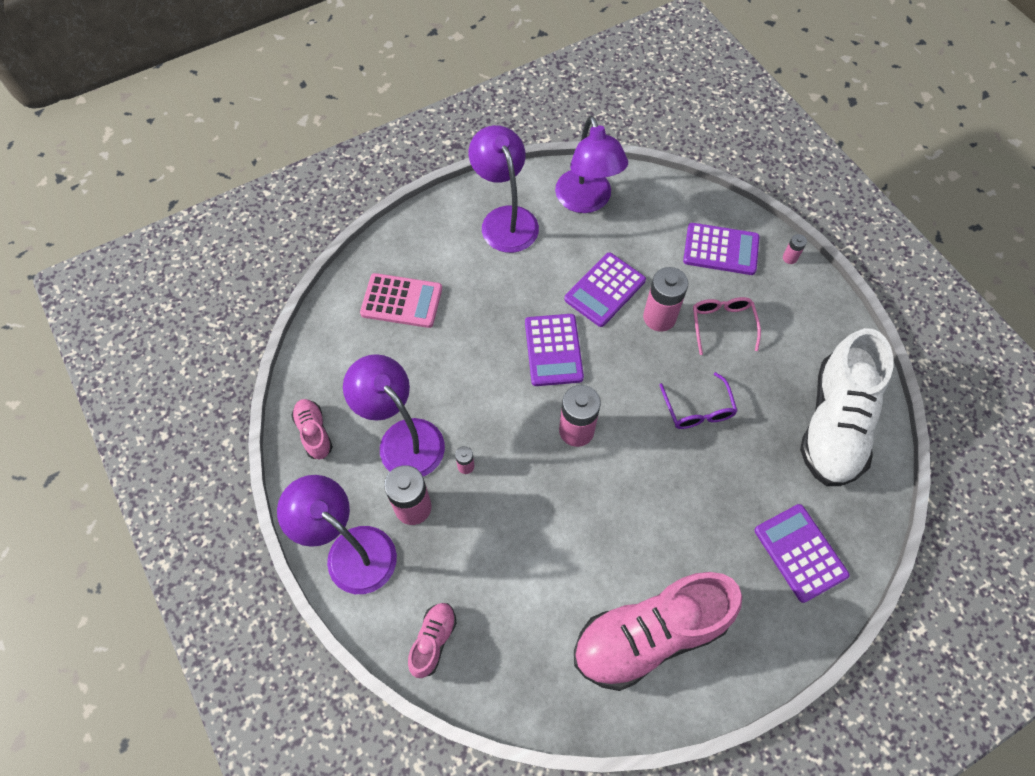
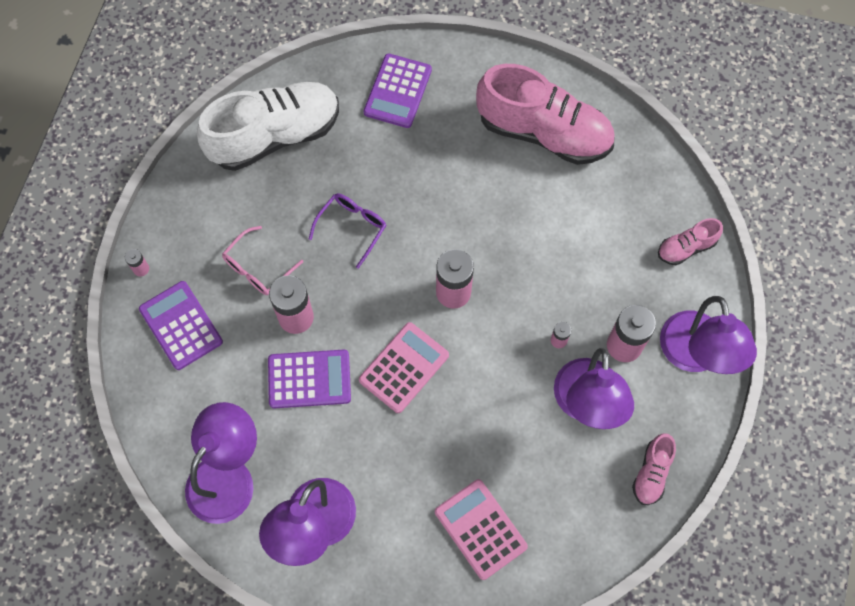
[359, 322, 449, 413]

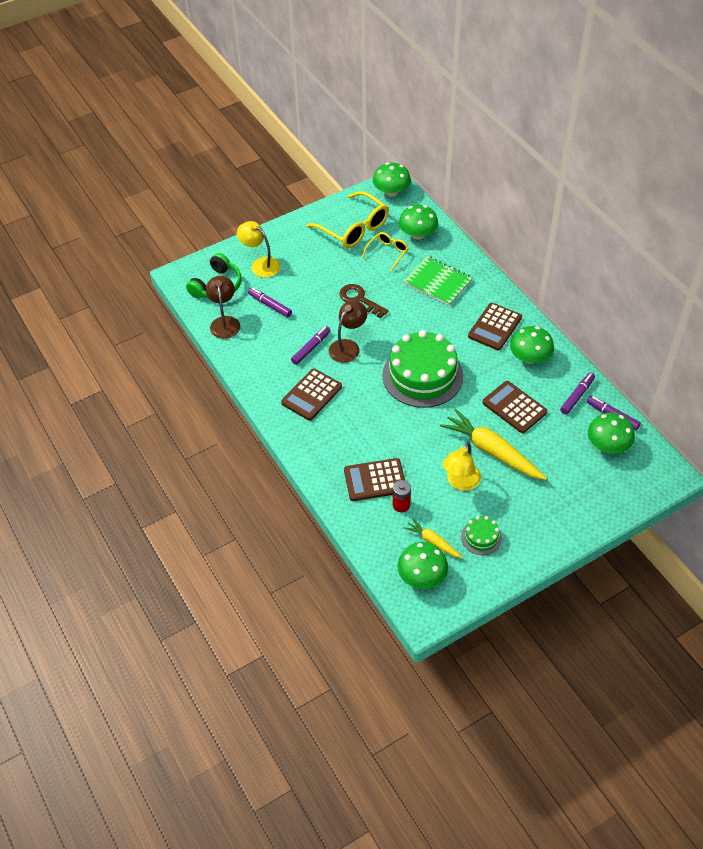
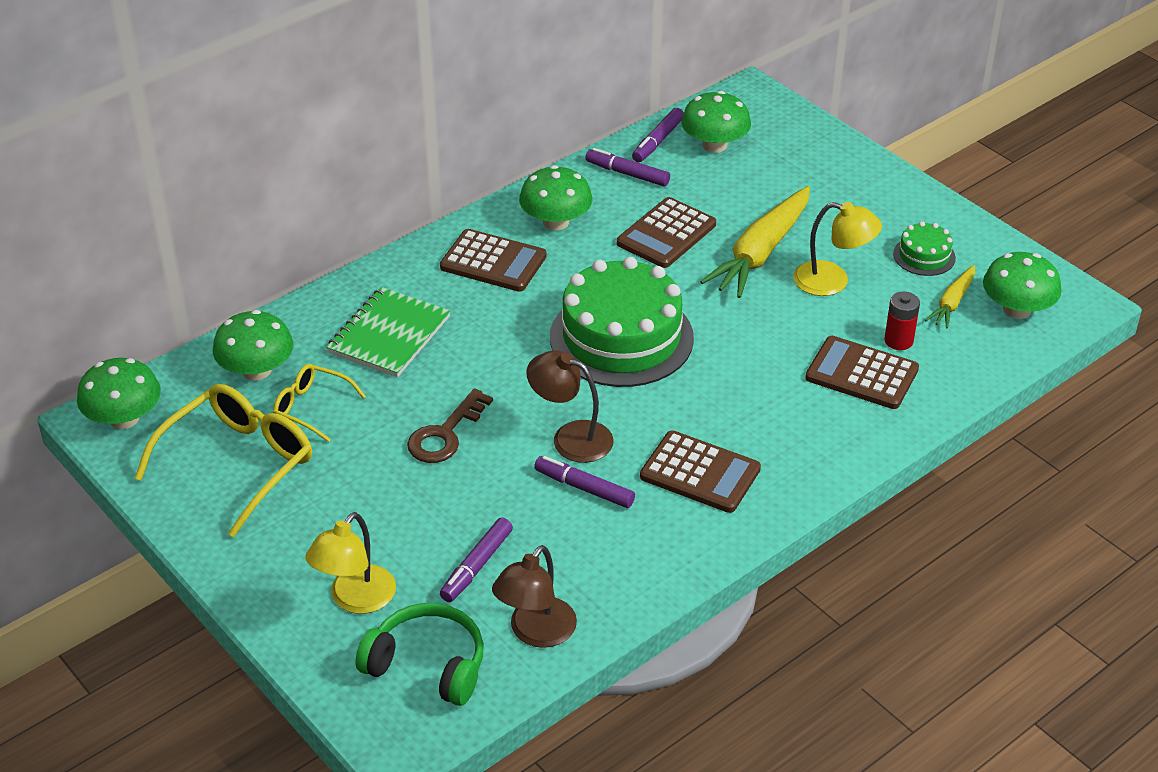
[492, 545, 577, 648]
[805, 336, 919, 409]

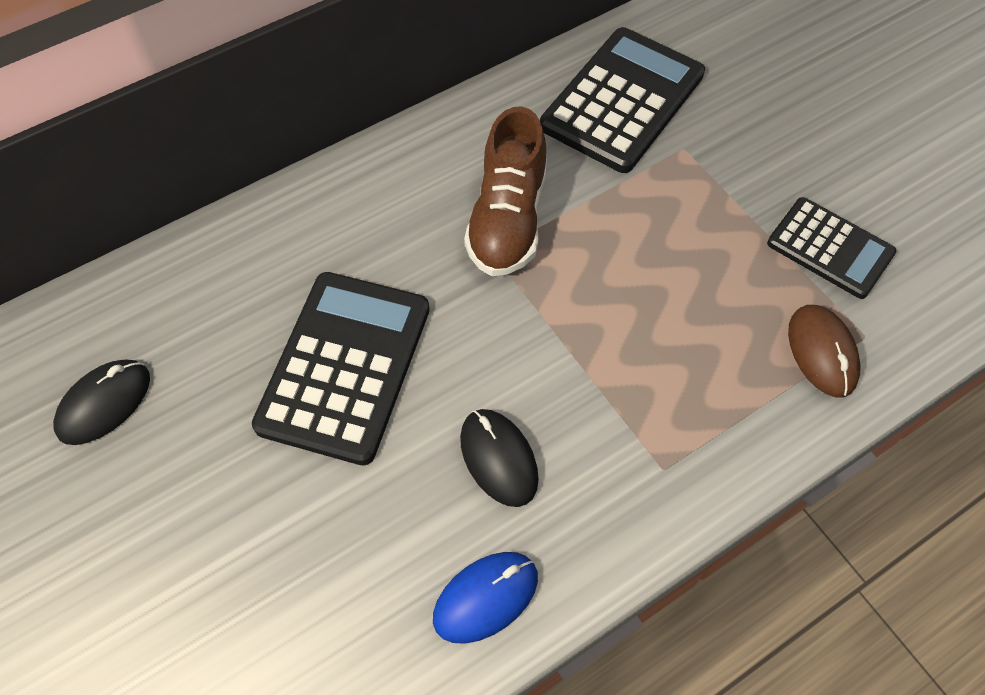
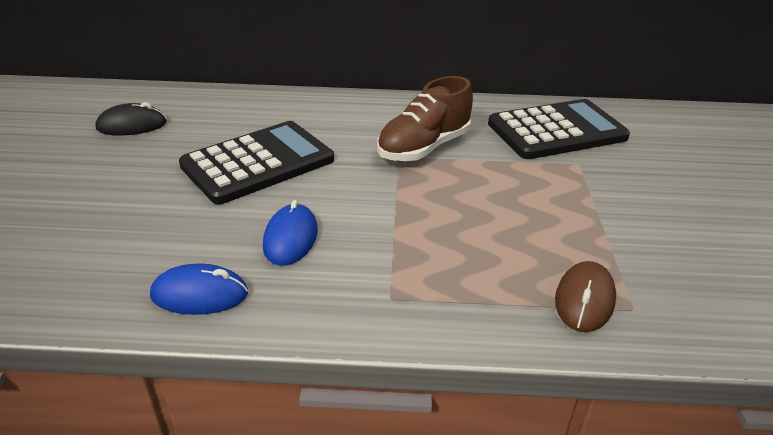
[263, 200, 318, 266]
[767, 197, 896, 299] (first image)

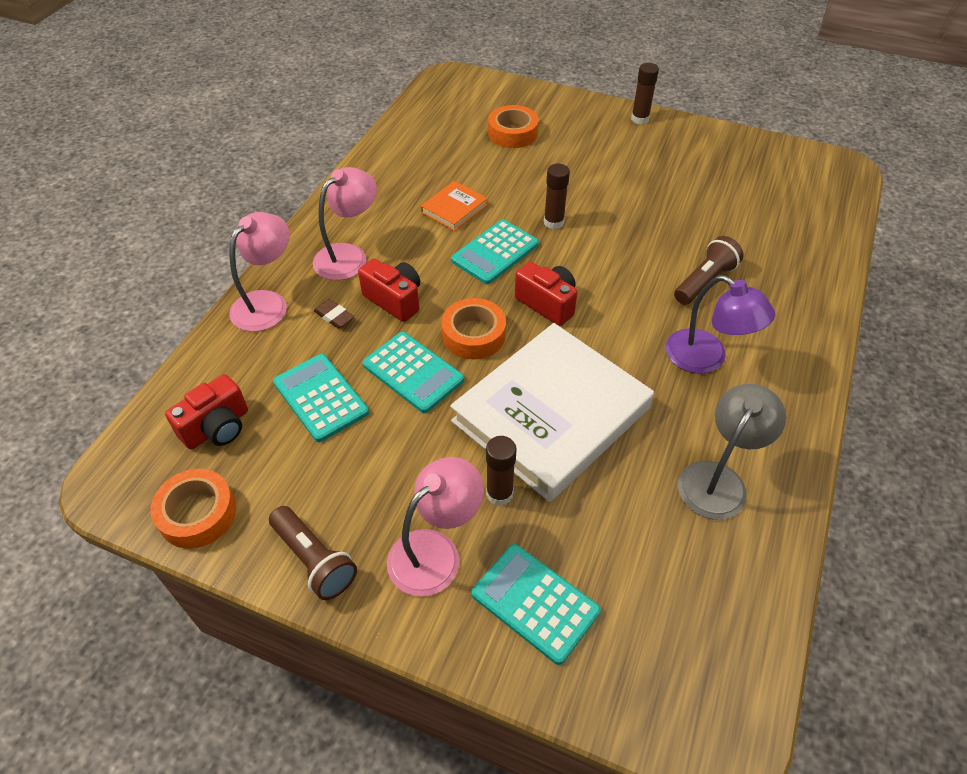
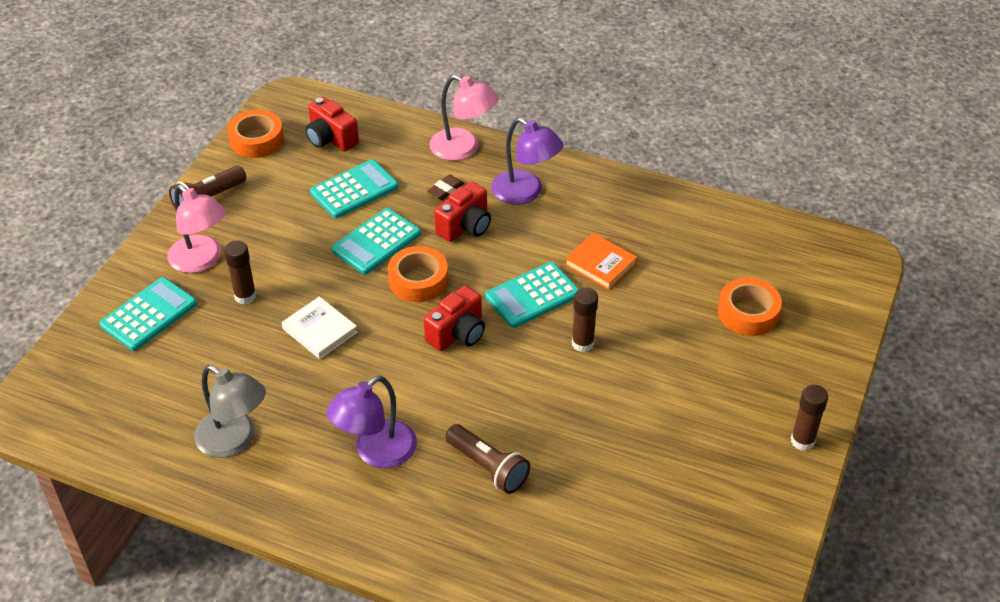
[282, 296, 358, 359]
[485, 262, 579, 328]
[491, 118, 564, 205]

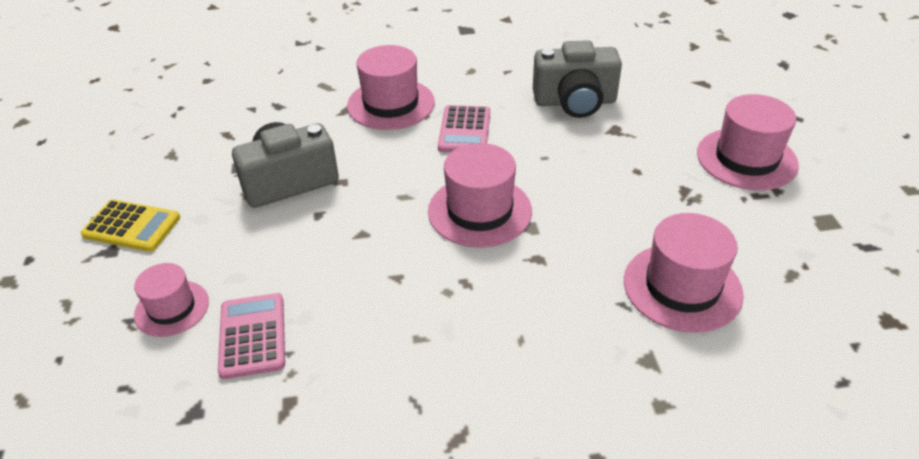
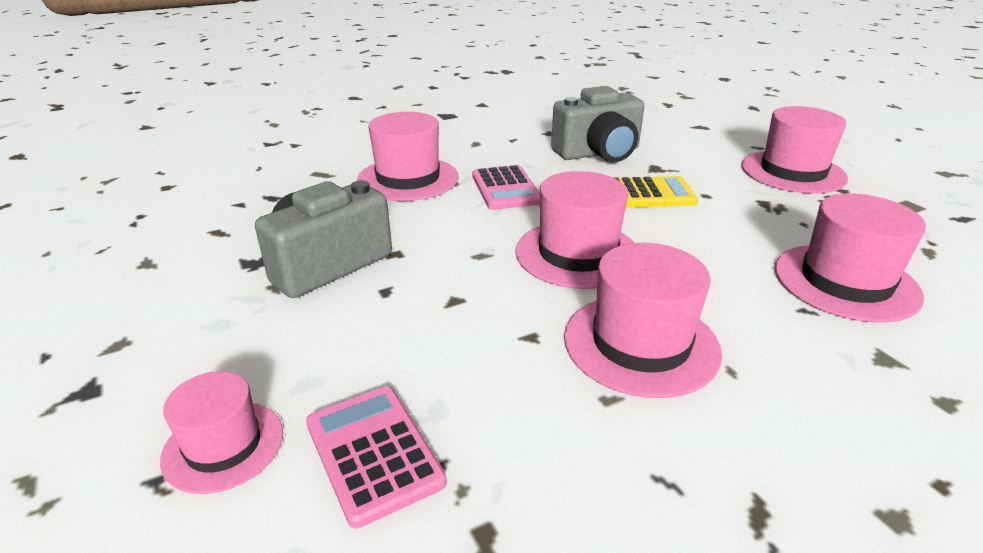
[564, 243, 722, 398]
[615, 176, 698, 208]

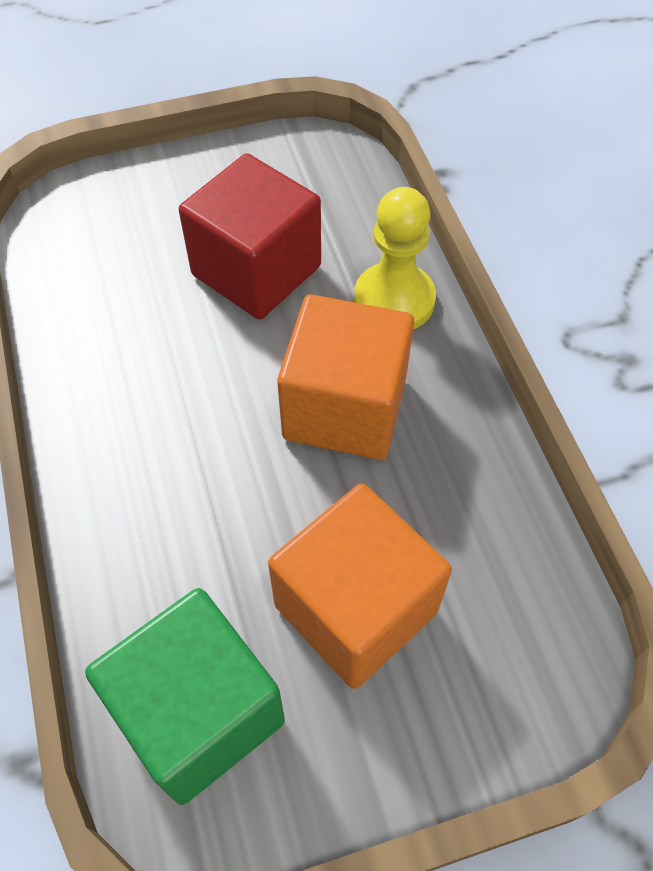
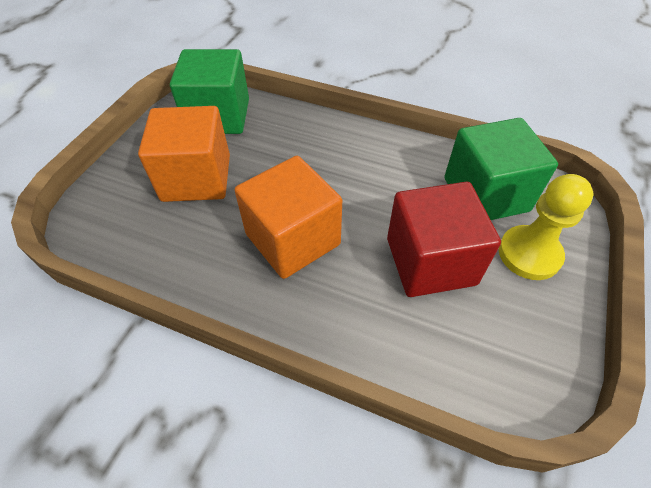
[444, 118, 558, 220]
[499, 174, 594, 280]

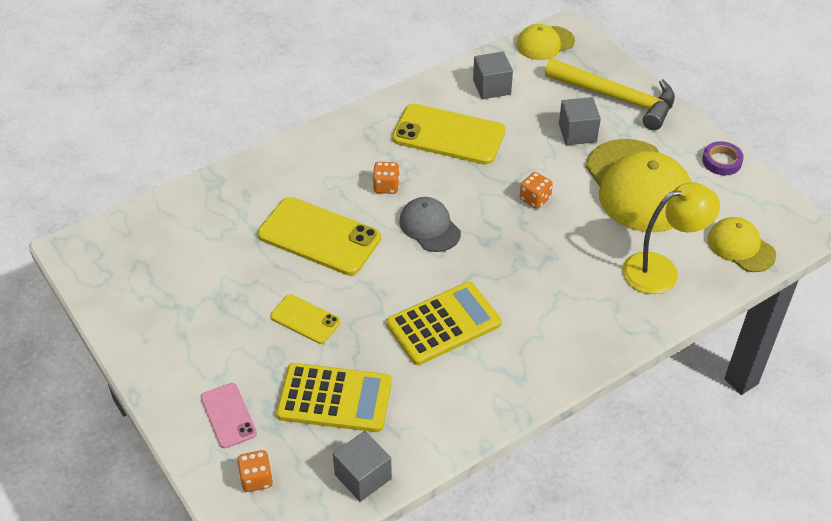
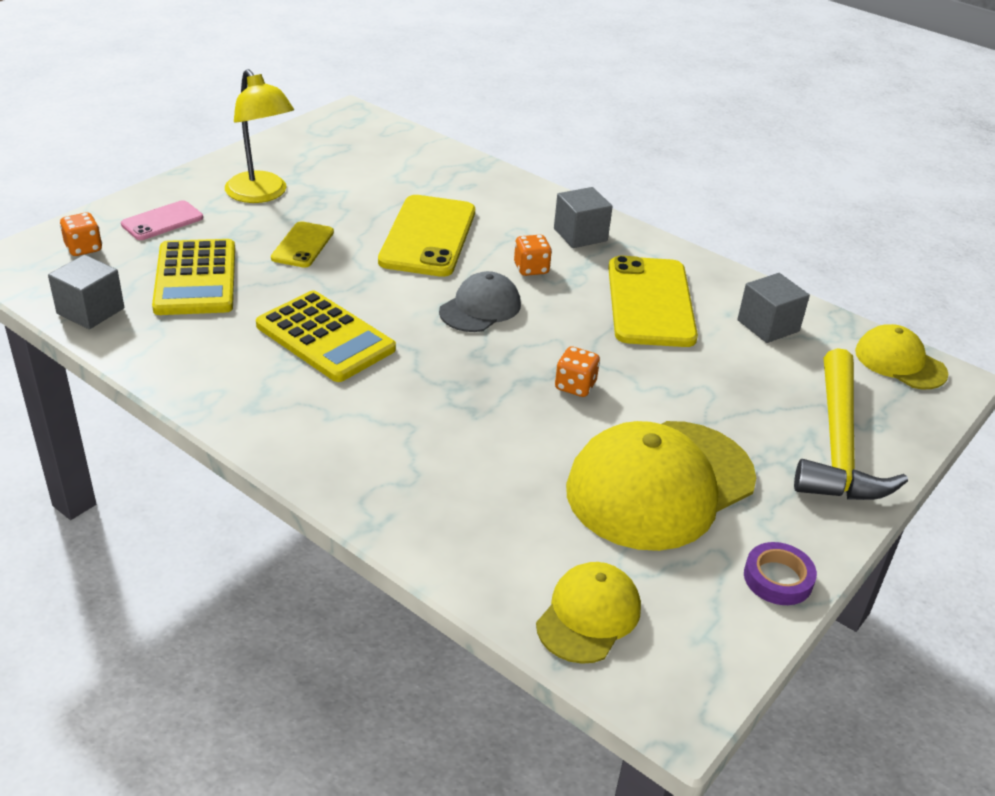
[225, 69, 294, 203]
[554, 187, 613, 248]

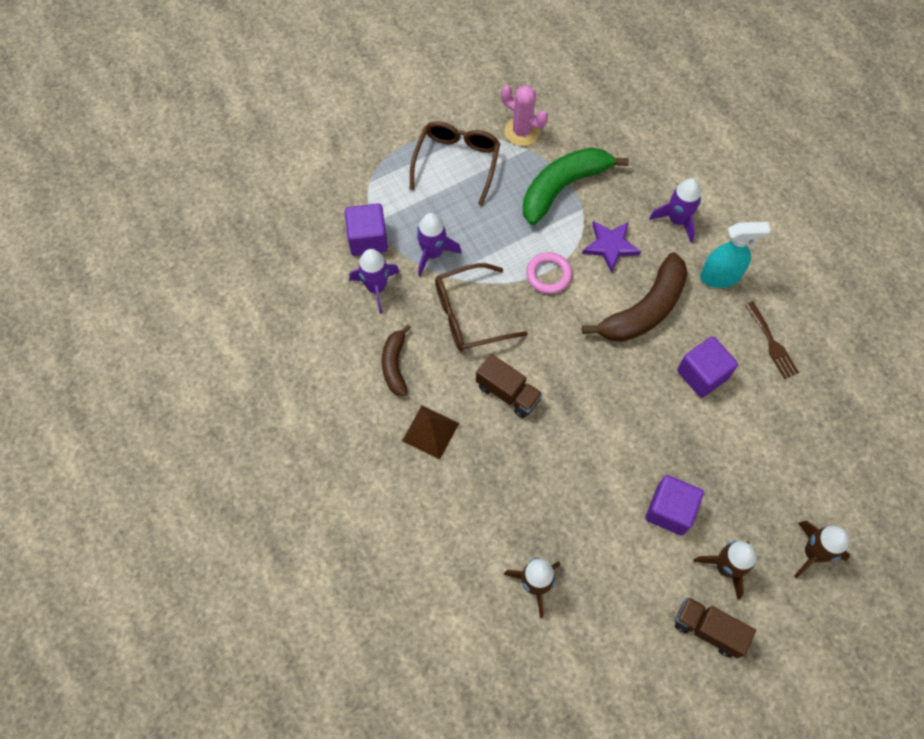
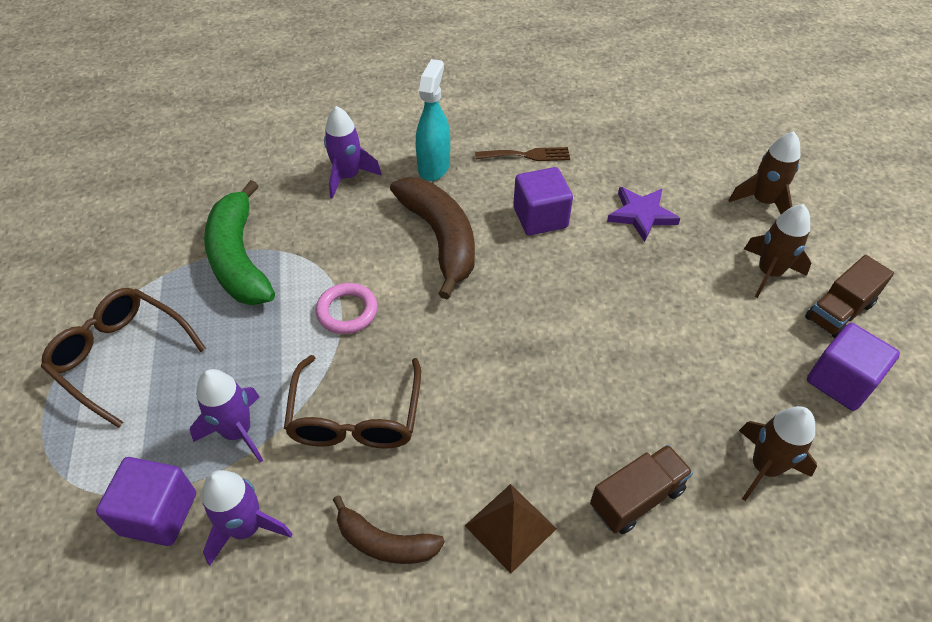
[590, 445, 693, 534]
[607, 187, 680, 242]
[807, 323, 900, 411]
[501, 85, 548, 146] (first image)

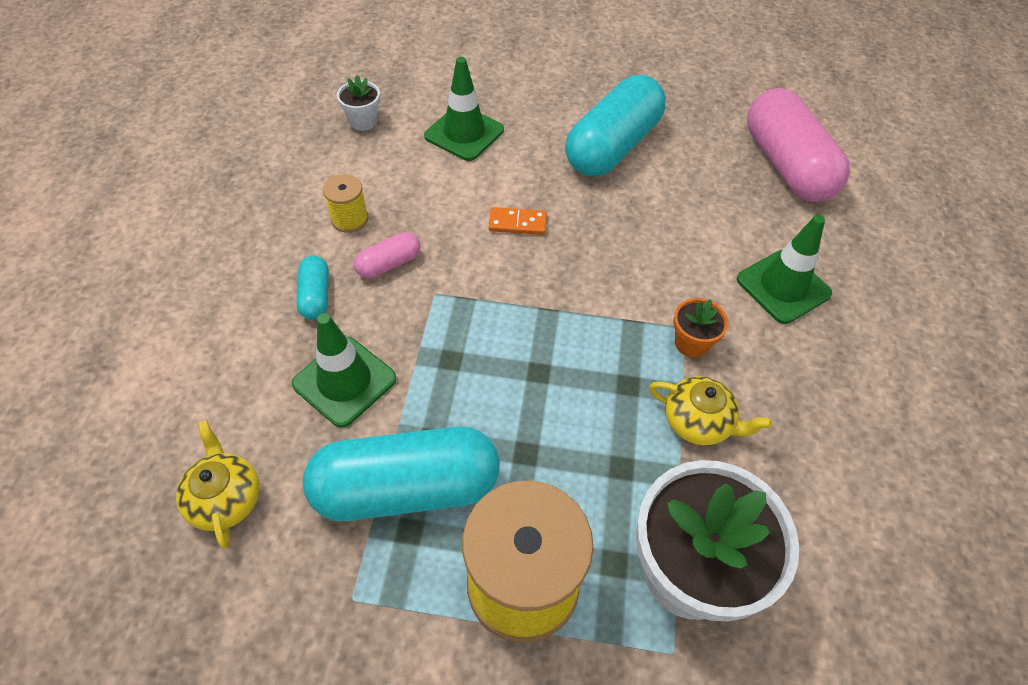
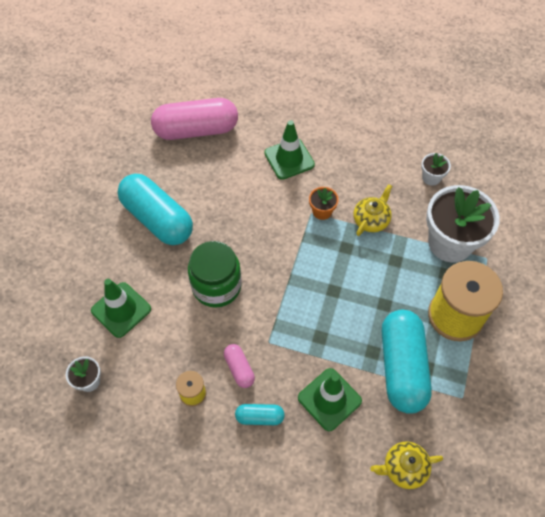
[188, 241, 242, 308]
[421, 153, 451, 186]

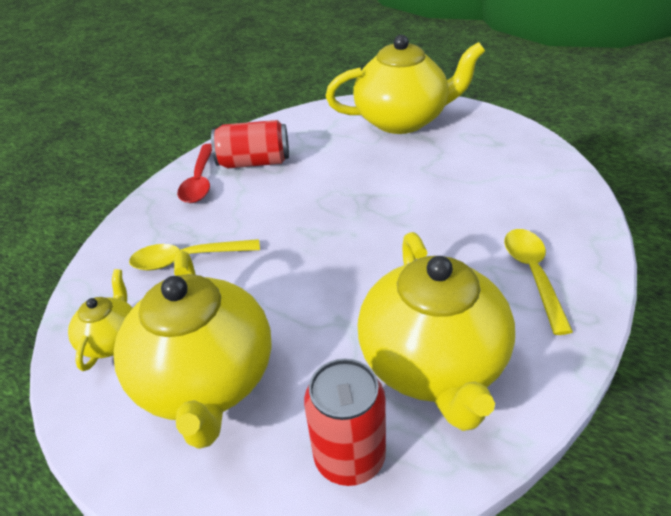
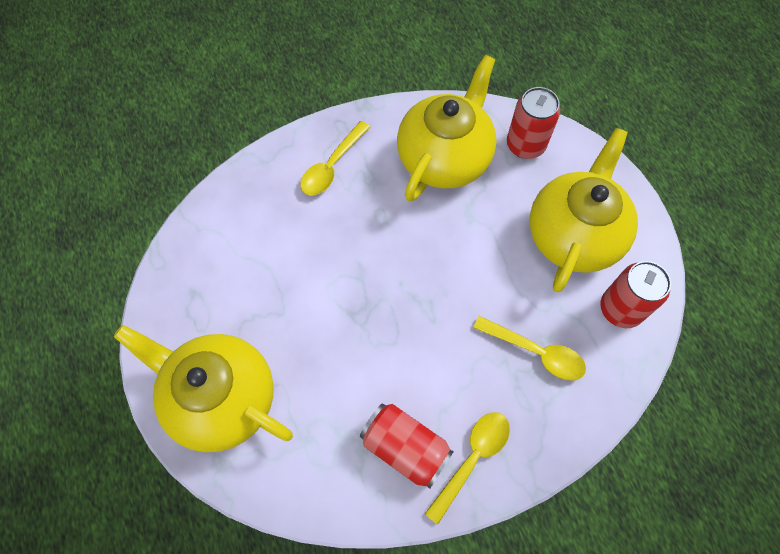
[425, 412, 510, 524]
[600, 261, 671, 328]

